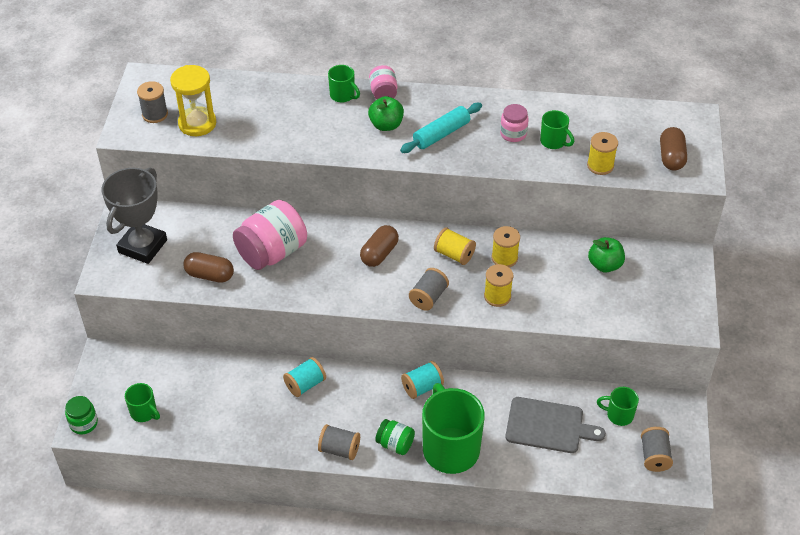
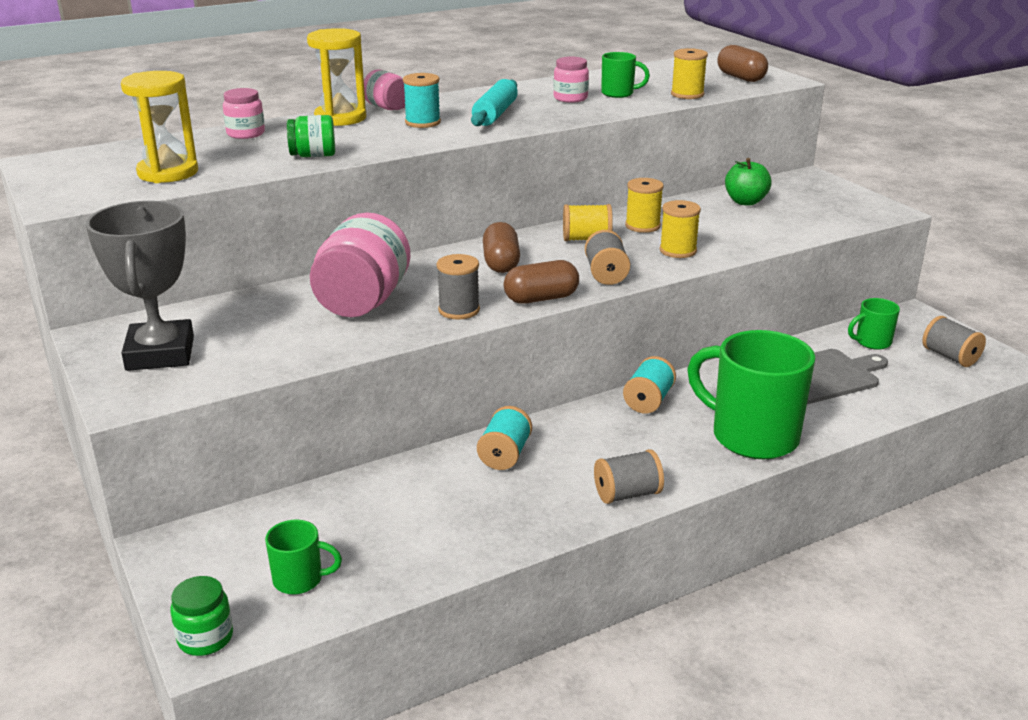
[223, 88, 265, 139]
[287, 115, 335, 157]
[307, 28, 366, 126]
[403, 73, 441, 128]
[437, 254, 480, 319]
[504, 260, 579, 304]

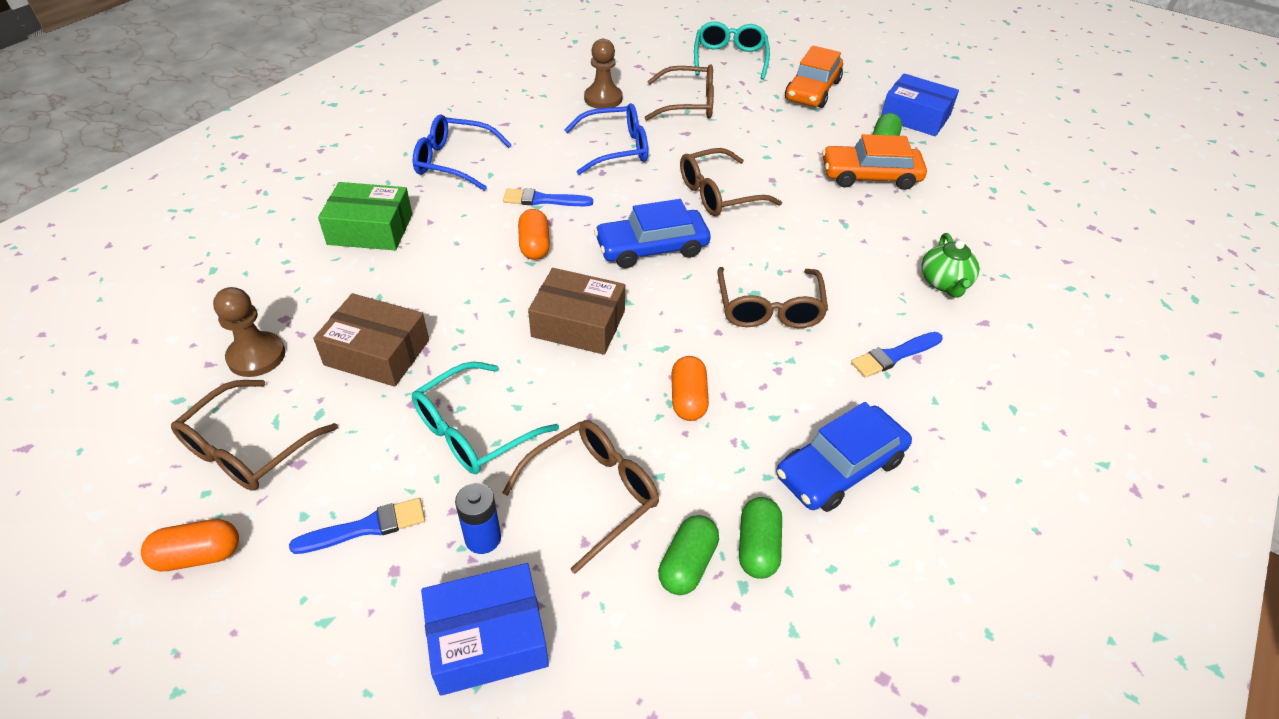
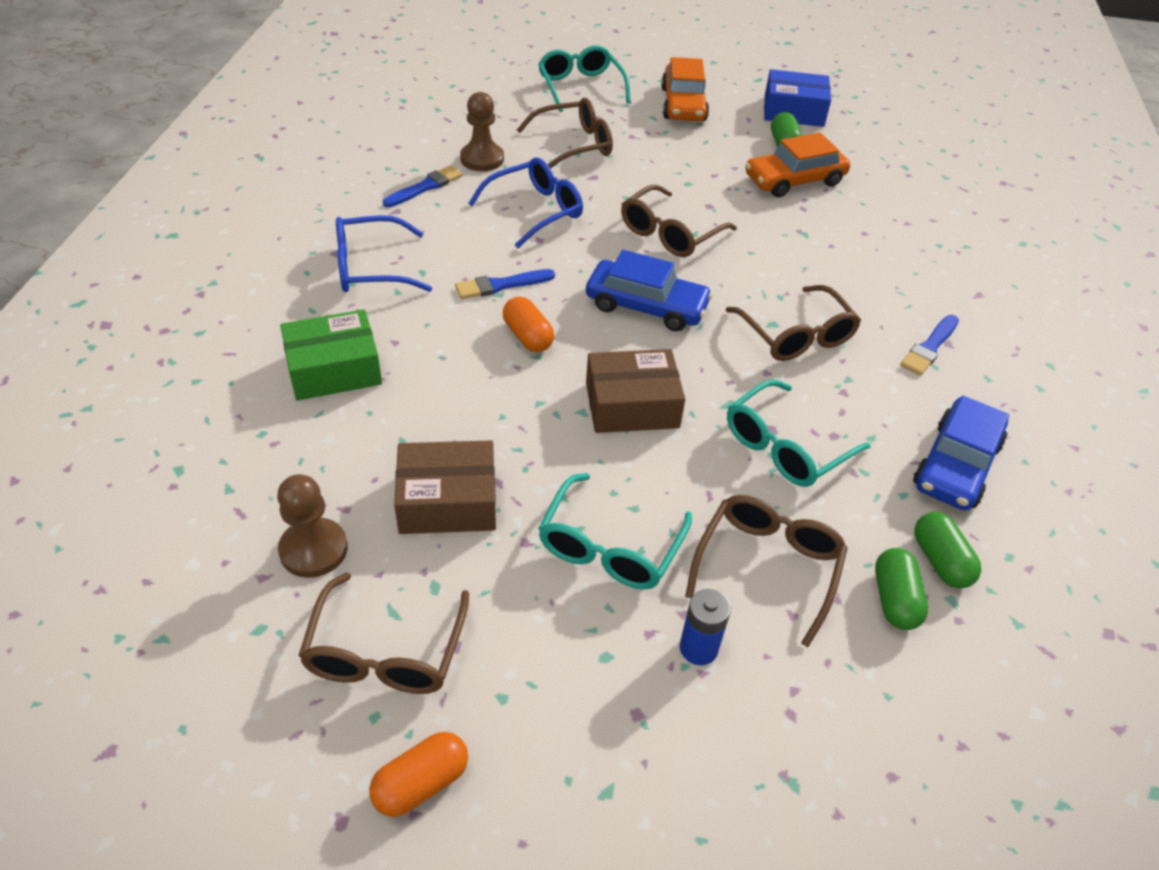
[383, 165, 463, 207]
[586, 250, 713, 331]
[727, 379, 871, 487]
[421, 563, 549, 696] (first image)
[921, 233, 979, 298] (first image)

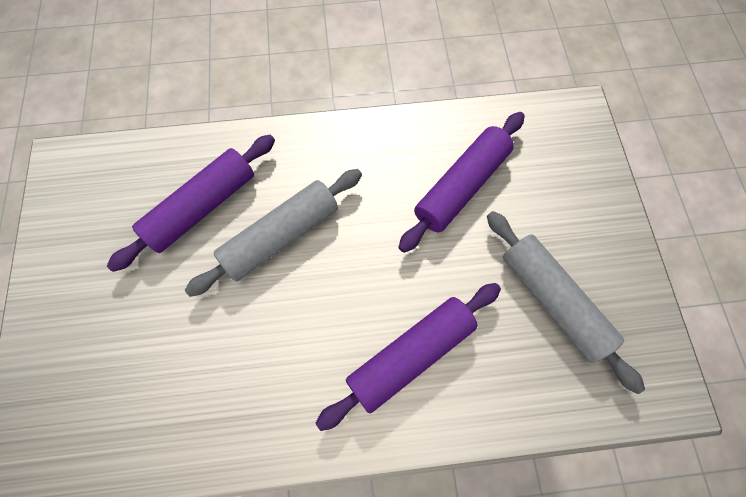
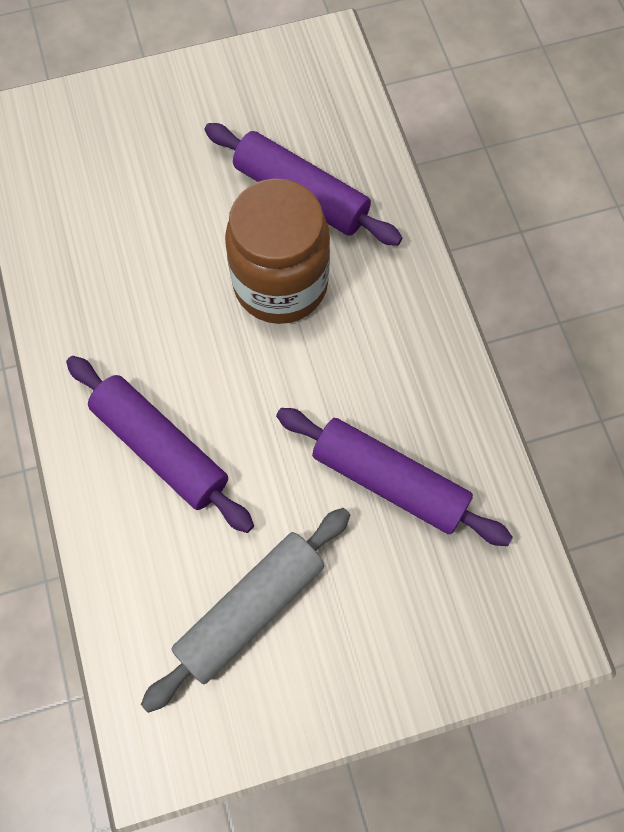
[225, 179, 330, 324]

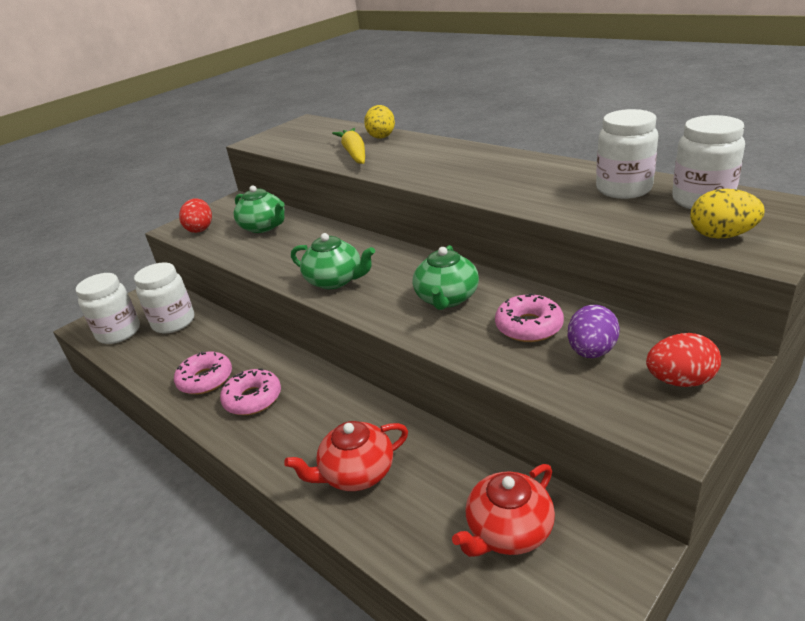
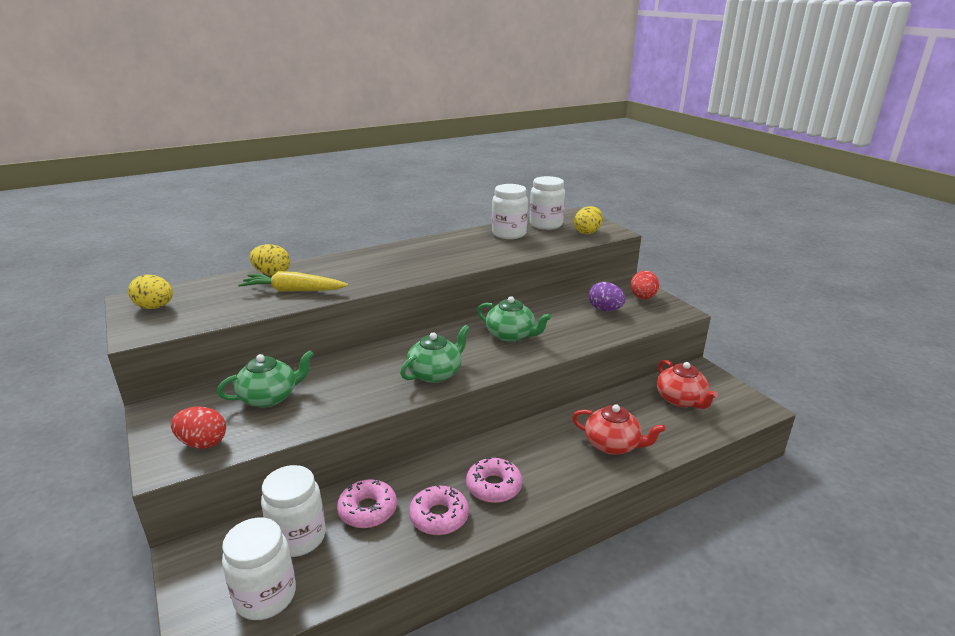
[128, 275, 173, 309]
[337, 479, 397, 528]
[572, 404, 666, 455]

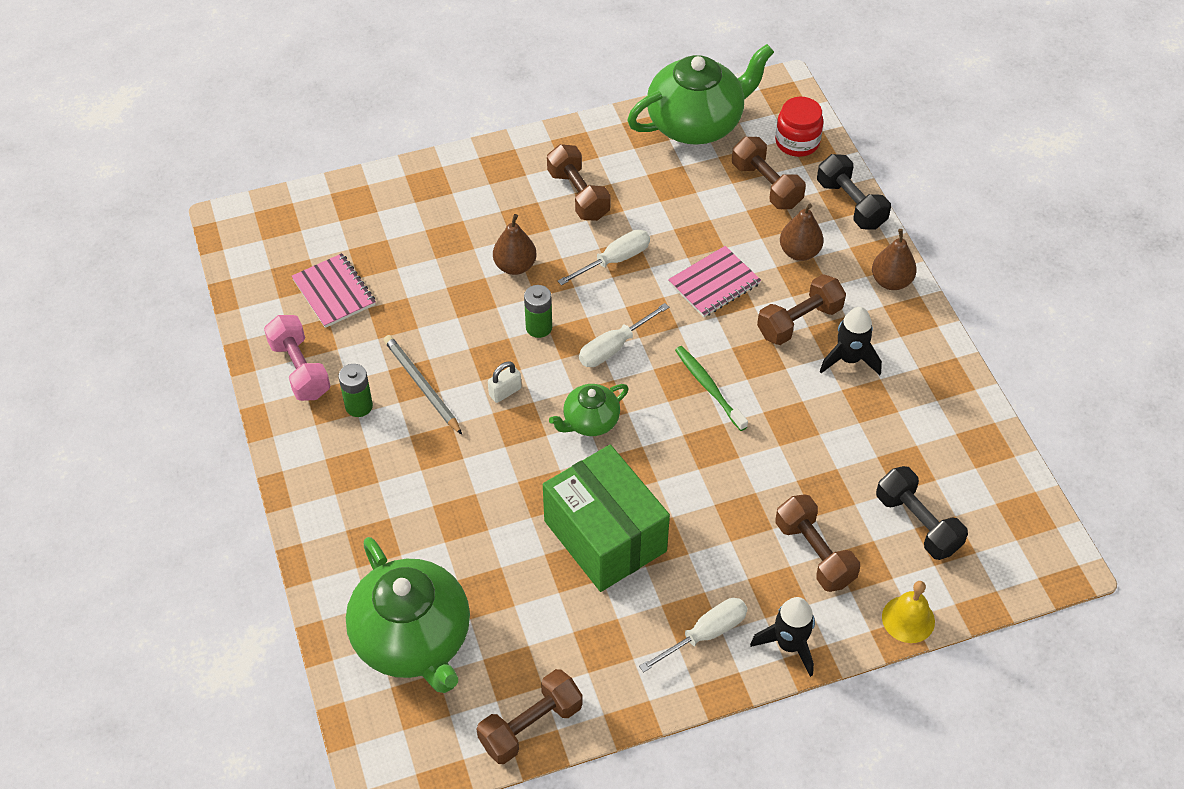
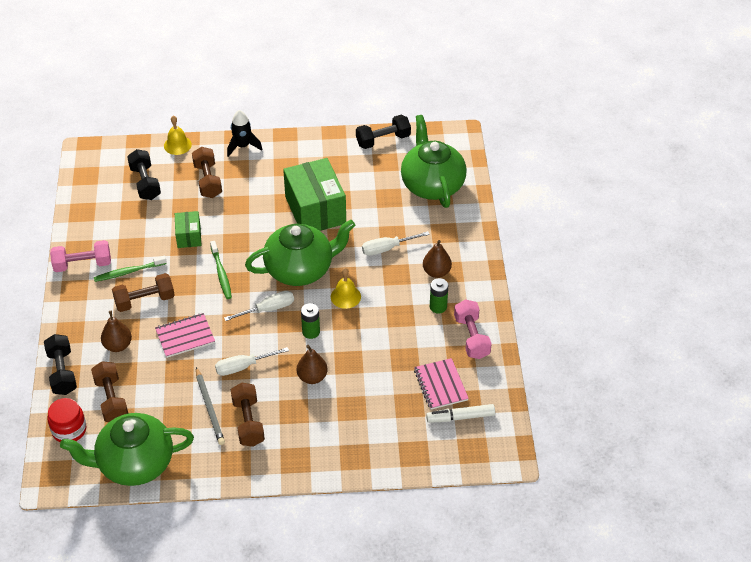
[50, 240, 111, 272]
[94, 256, 167, 282]
[175, 211, 202, 248]
[196, 367, 225, 445]
[245, 220, 355, 286]
[331, 268, 361, 309]
[356, 115, 411, 149]
[362, 231, 430, 256]
[423, 240, 452, 278]
[426, 404, 495, 423]

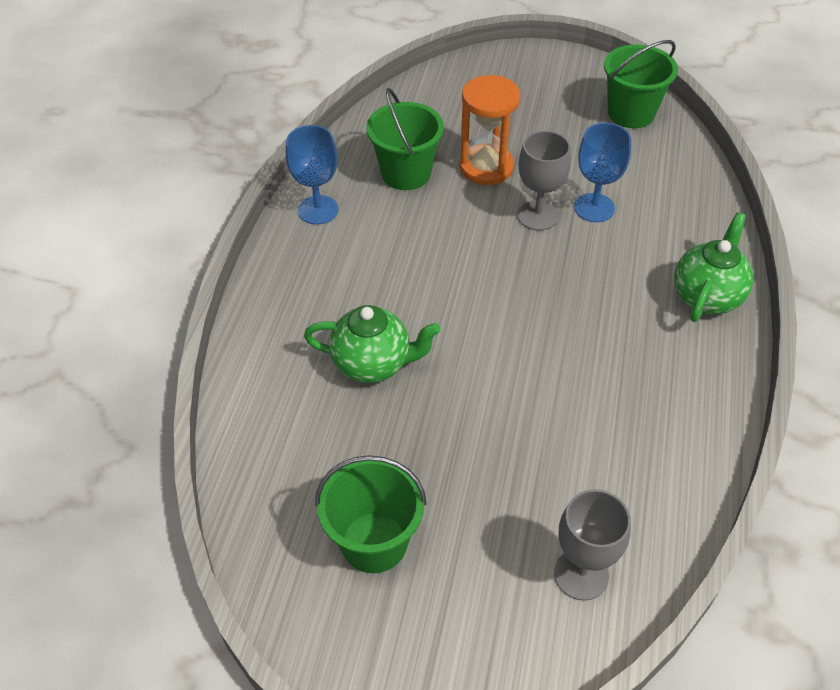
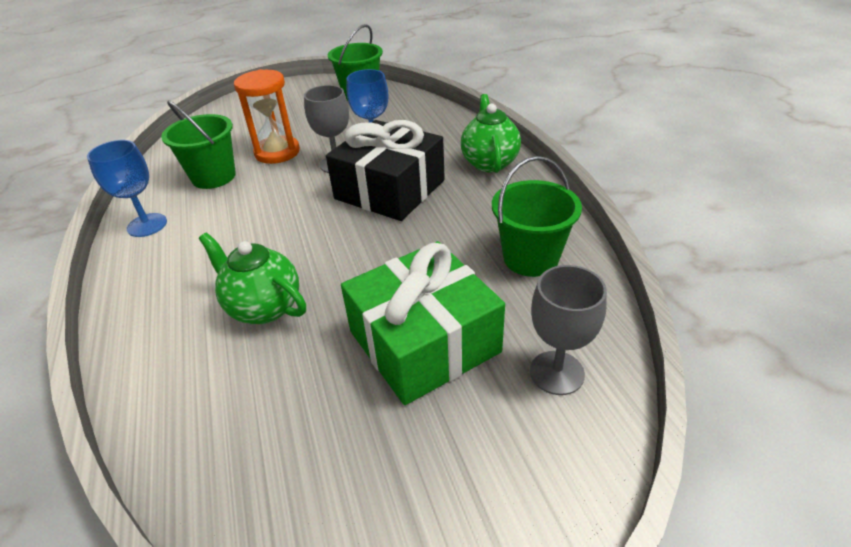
[199, 232, 306, 324]
[326, 120, 445, 221]
[341, 241, 505, 405]
[492, 156, 582, 277]

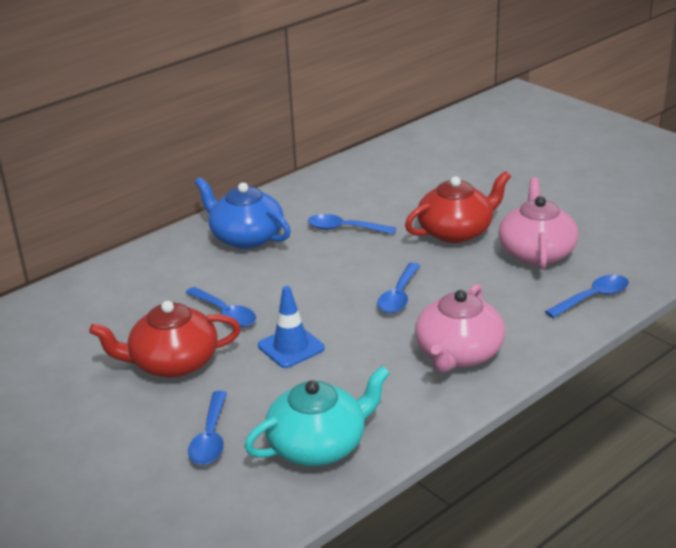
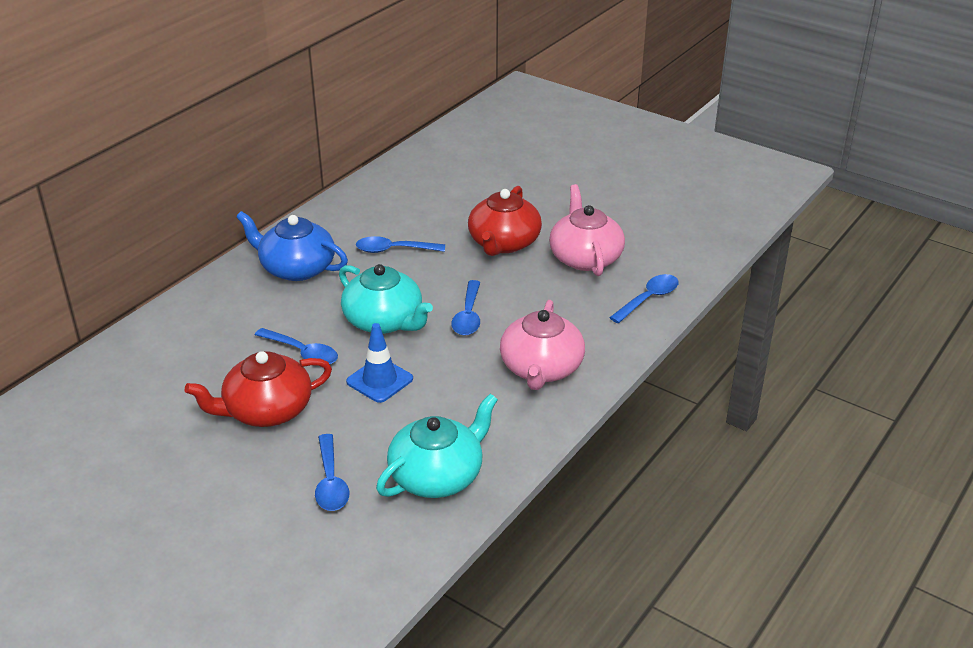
[339, 264, 433, 334]
[468, 186, 542, 256]

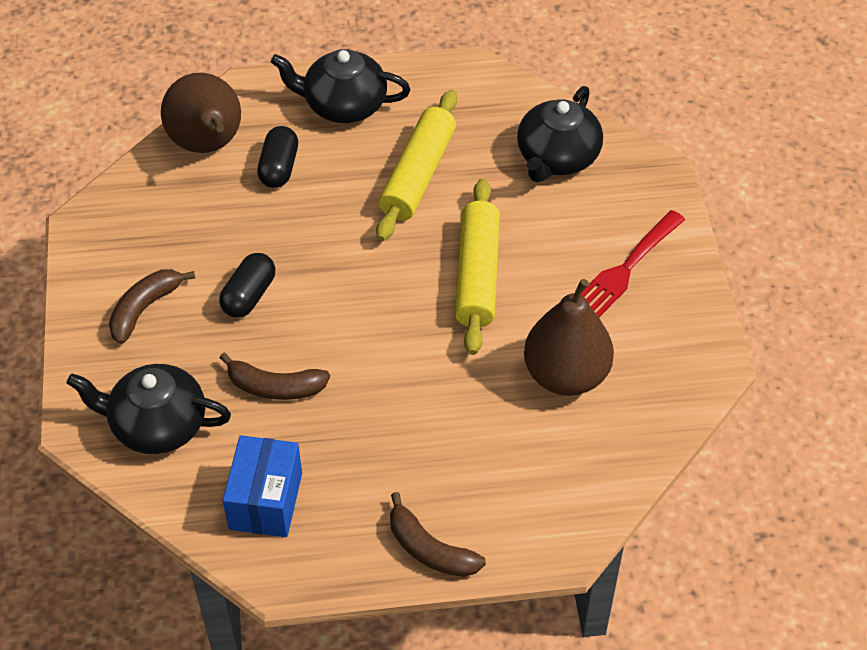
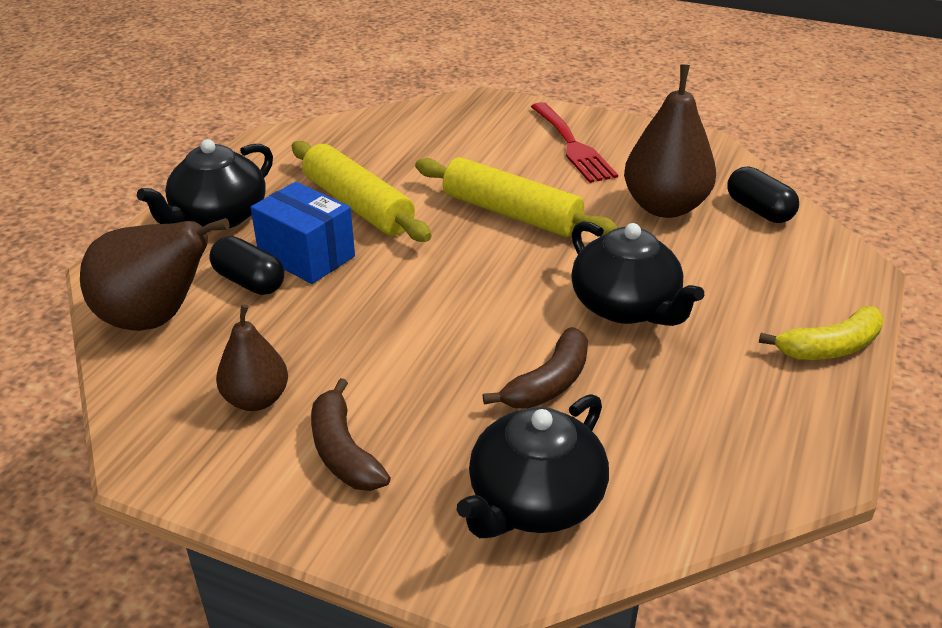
[216, 304, 288, 411]
[251, 182, 355, 284]
[571, 221, 704, 326]
[727, 167, 799, 223]
[759, 306, 884, 360]

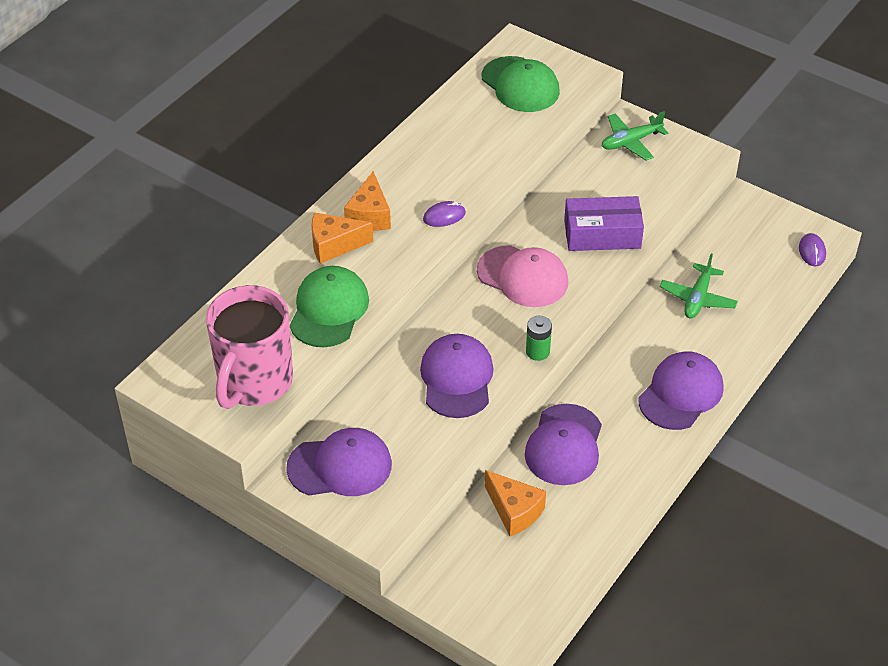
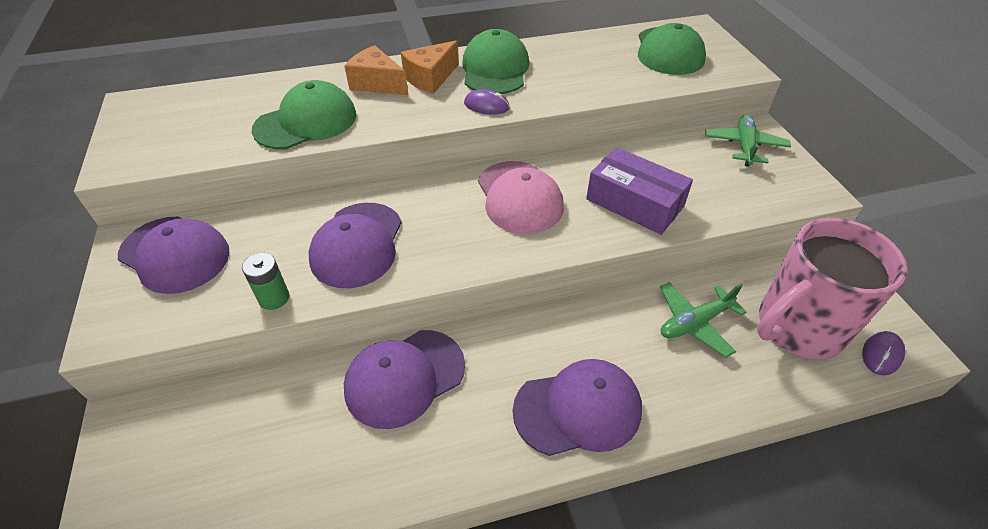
[242, 252, 289, 310]
[309, 203, 402, 288]
[462, 29, 529, 94]
[705, 114, 791, 167]
[757, 218, 908, 359]
[485, 470, 546, 536] (first image)

